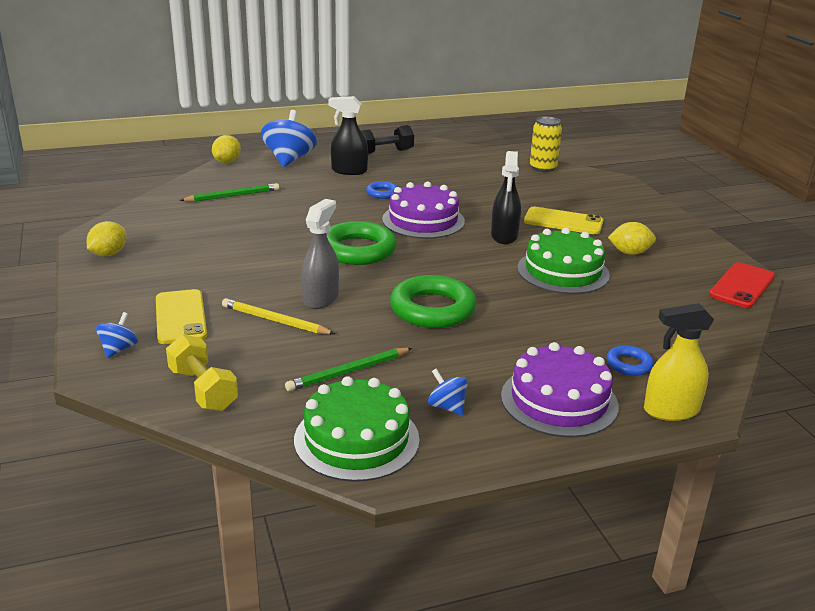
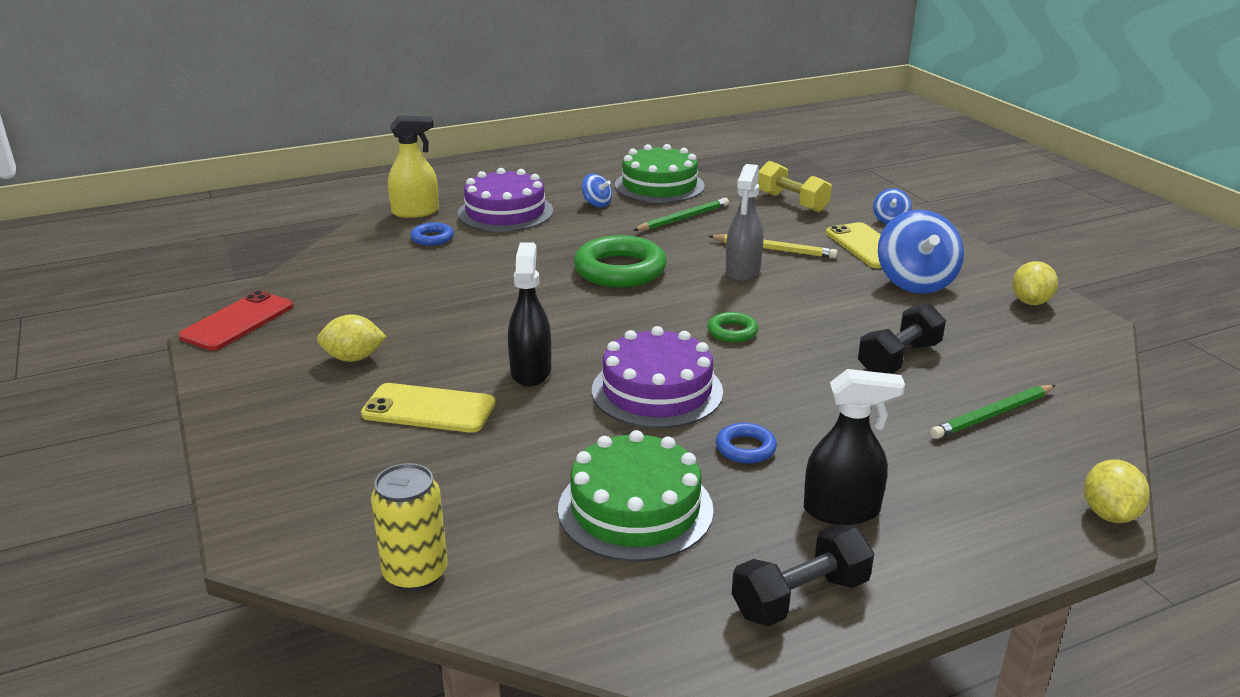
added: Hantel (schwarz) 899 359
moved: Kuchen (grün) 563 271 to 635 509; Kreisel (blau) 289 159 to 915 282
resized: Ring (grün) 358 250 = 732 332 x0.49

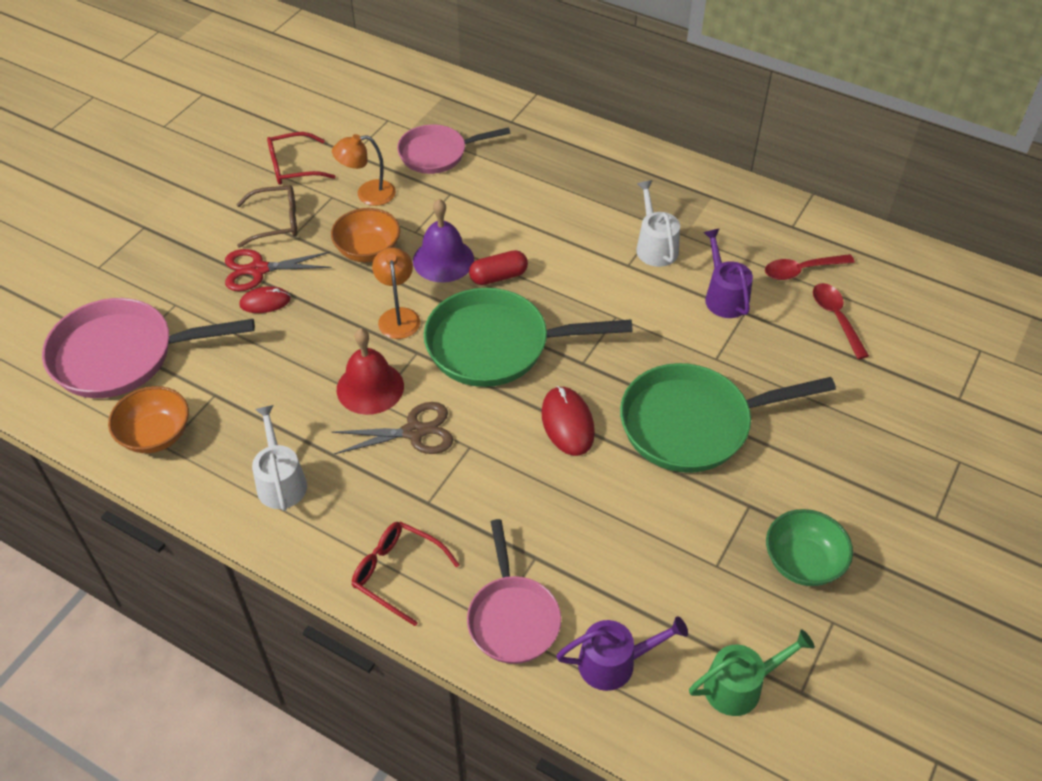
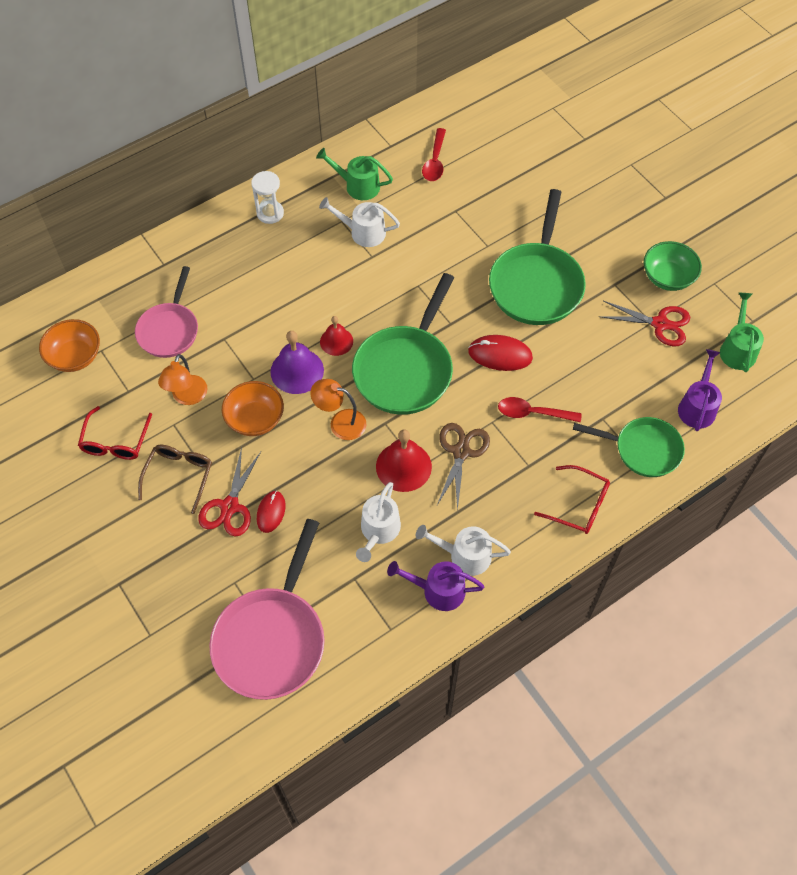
added: Sanduhr (weiß) 270 213; Gießkanne (grün) 358 186; Gießkanne (weiß) 378 531; Schere (rot) 660 324
moved: Schüssel (orange) 156 435 to 75 356; Gießkanne (lila) 724 296 to 438 590; Löffel (rot) 836 318 to 532 413
replaced: Kapsel (rot) 498 276 to Glocke (rot) 336 341
recoloured: Pfanne (rosa) 512 618 to Pfanne (grün) 643 449
turned: Brille (rot) 397 573 = 579 505 120 degrees counterclockwise

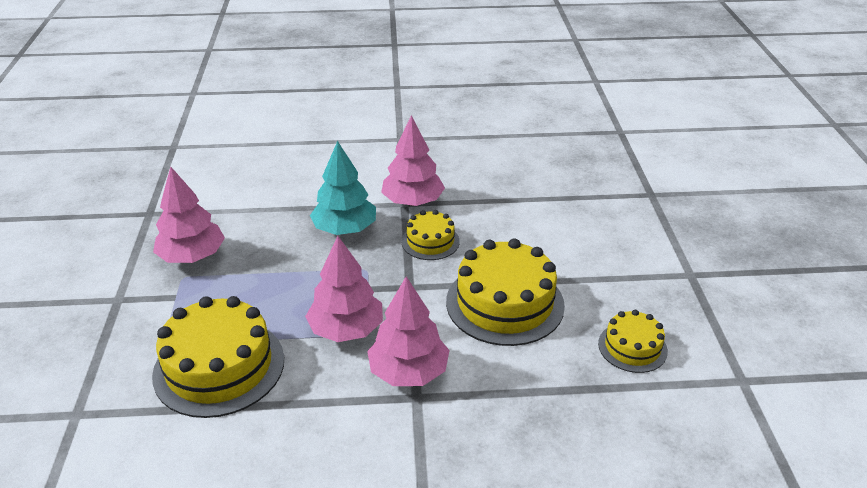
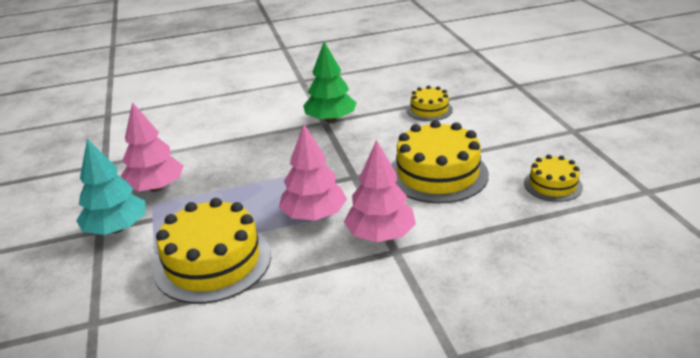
moved: Baum (türkis) 345 229 to 117 228; Kuchen (gelb) 430 241 to 429 110
recoloured: Baum (rosa) 413 202 to Baum (grün) 331 120

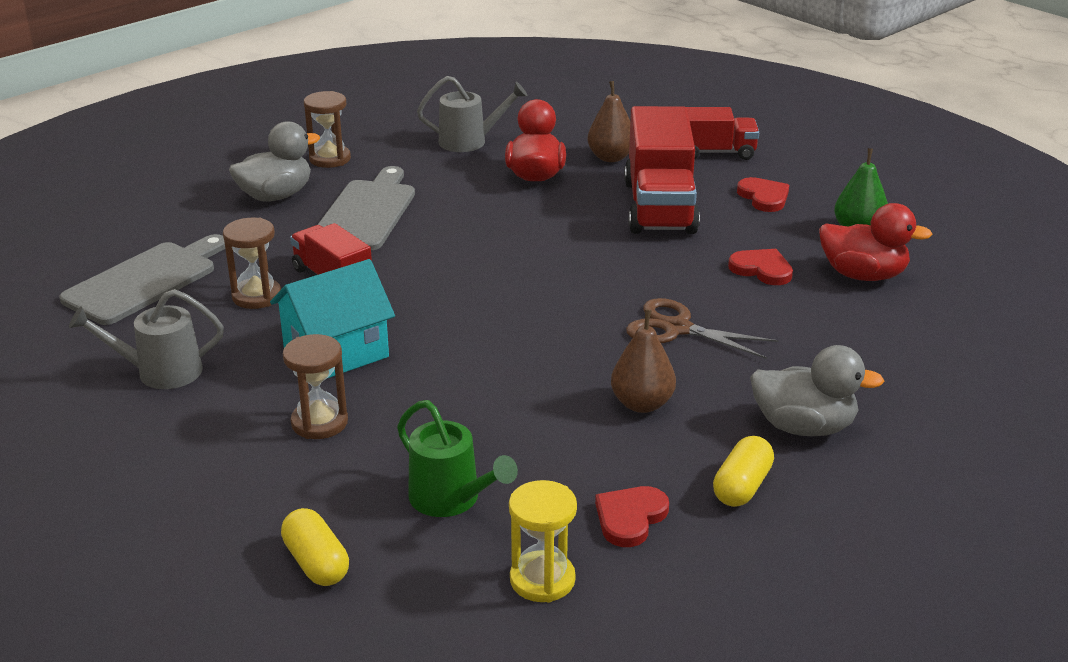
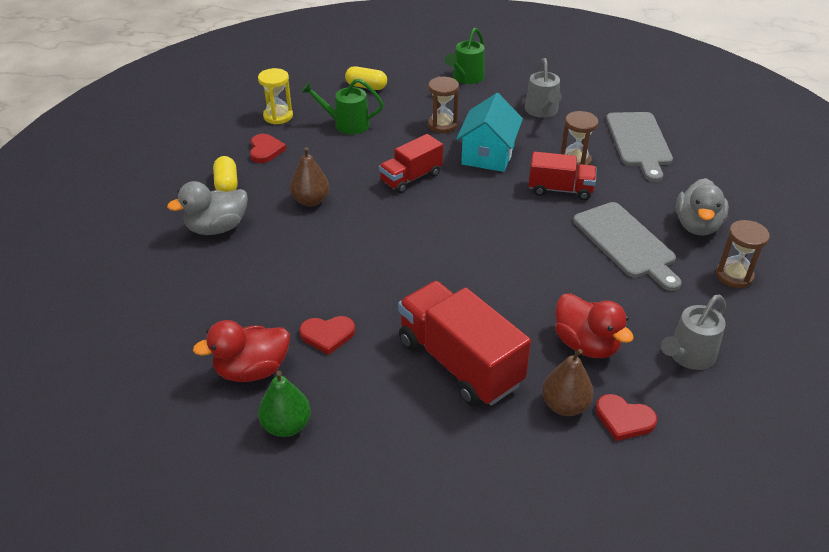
removed: Schere (braun) 677 328
added: Gießkanne (grün) 466 78
moved: Lastwagen (rot) 714 153 to 411 178; Herz (rot) 764 197 to 624 419
turned: Gießkanne (grau) 160 372 = 542 111 135 degrees clockwise

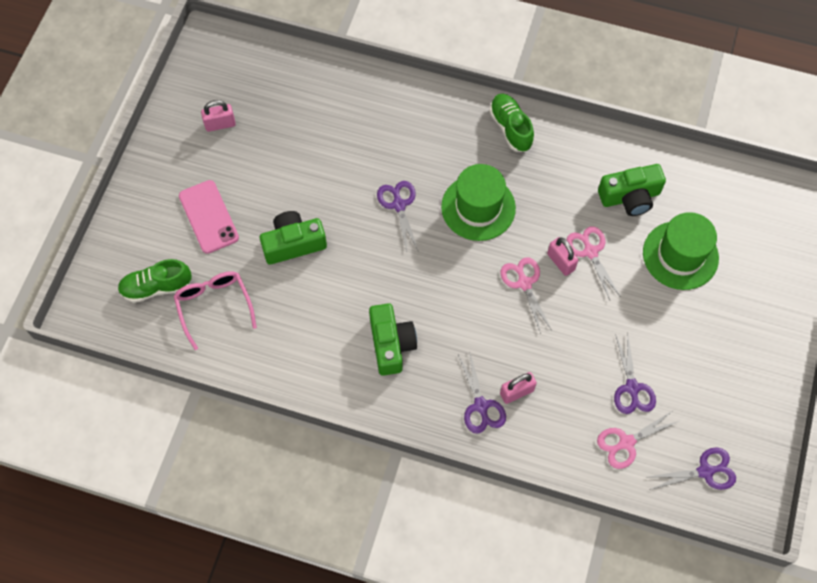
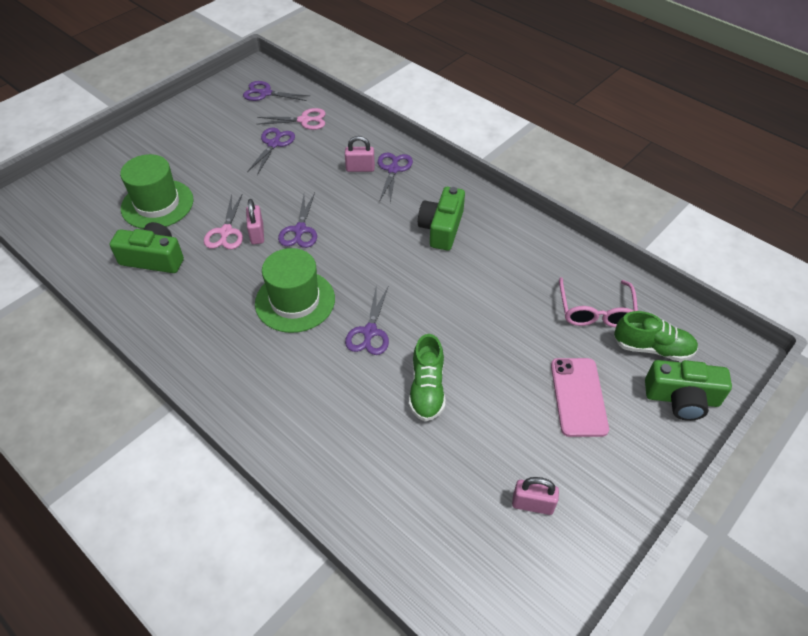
moved: Schuh (grün) 510 128 to 427 389; Kamera (grün) 293 244 to 681 398
recoloured: Schere (rosa) 524 283 to Schere (lila) 300 230

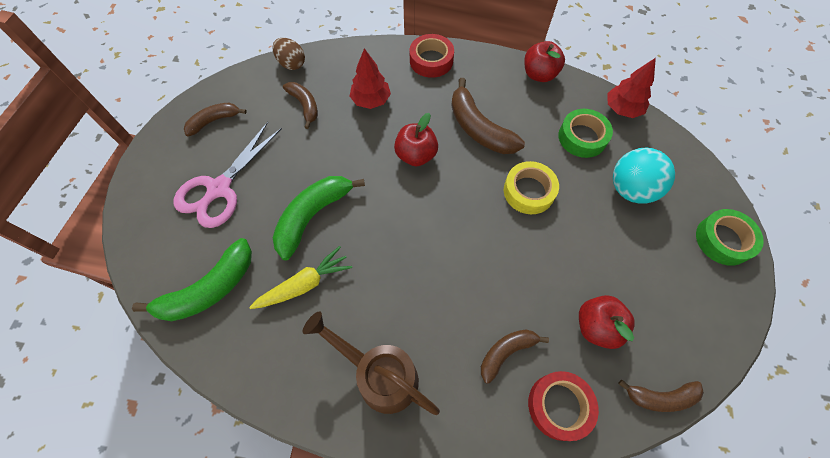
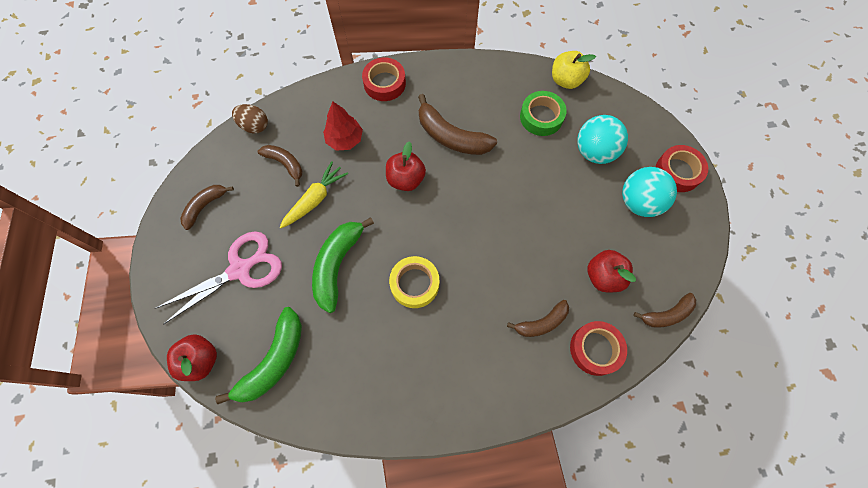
removed: Gießkanne (braun) 380 375
added: Ball (türkis) 639 202
moved: Apfel (rot) 539 74 to 200 360; Karotte (gelb) 305 284 to 315 199; Klebeband (gelb) 528 191 to 414 284
replaced: Baum (rot) 622 109 to Apfel (gelb) 566 80
recoloured: Klebeband (grün) 723 240 to Klebeband (rot) 678 172
turned: Schere (rosa) 219 189 = 240 269 135 degrees counterclockwise; Banane (braun) 506 352 = 541 323 150 degrees counterclockwise

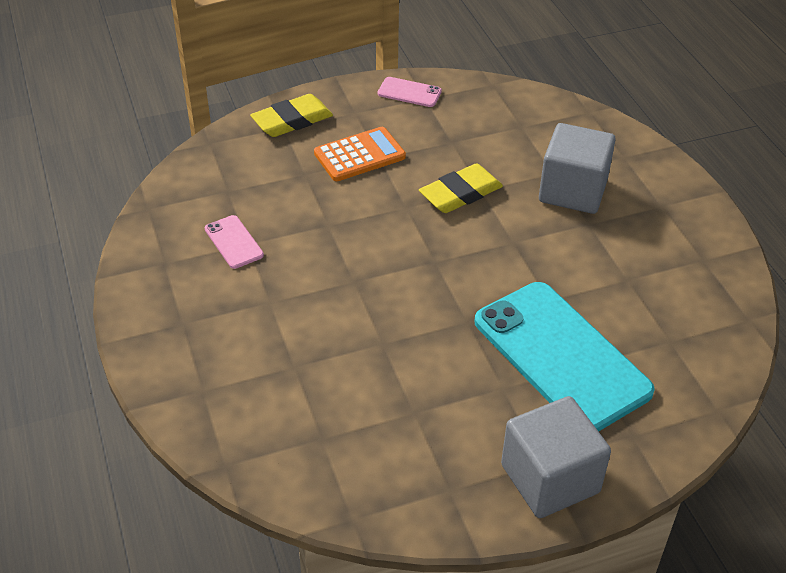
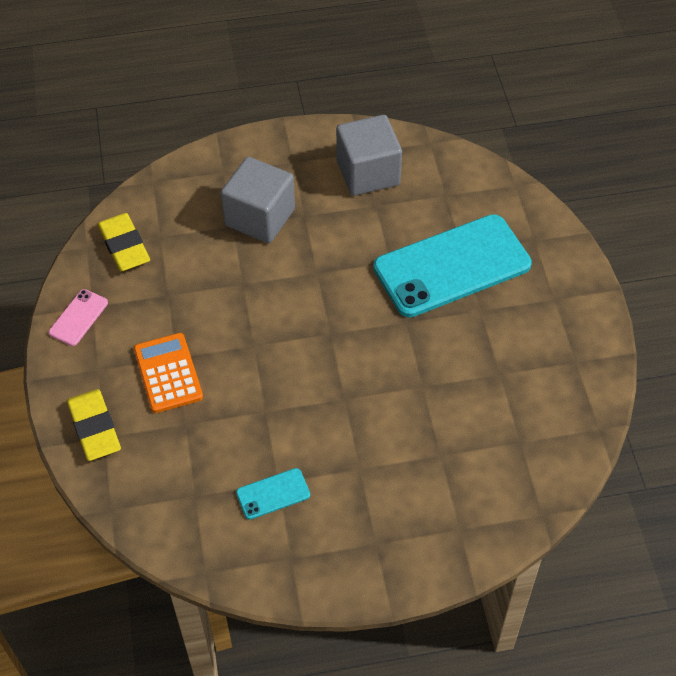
moved: Radiergummi (gelb) 460 193 to 124 246; Kubus (grau) 550 478 to 368 173
recoloured: Handy (rosa) 234 242 to Handy (türkis) 273 494

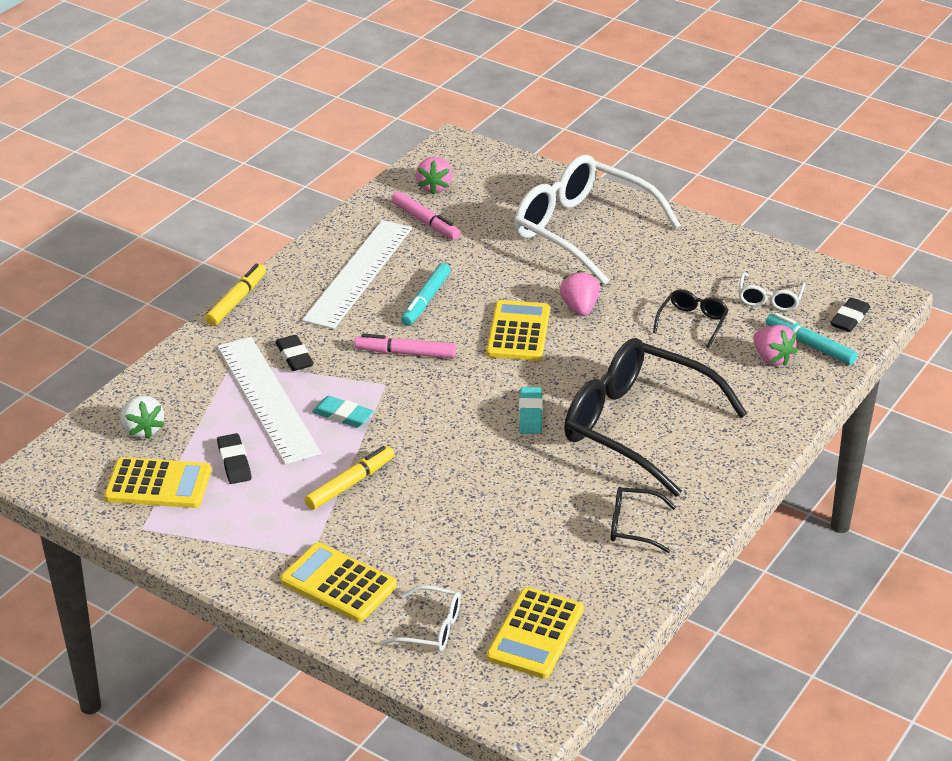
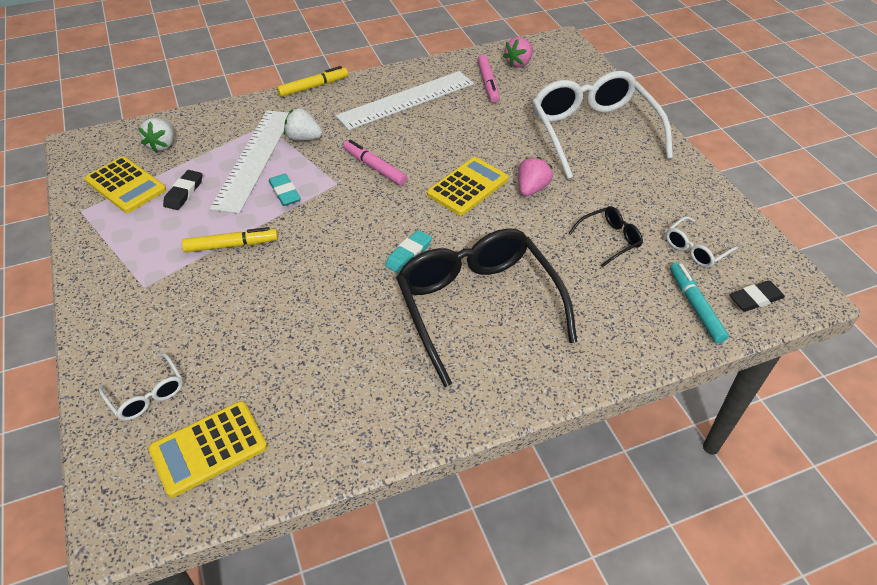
removed: Taschenrechner (gelb) 338 583; Filzstift (türkis) 426 300; Brille (schwarz) 633 526; Erdbeere (rosa) 772 358
replaced: Radiergummi (schwarz) 294 356 to Erdbeere (weiß) 303 138

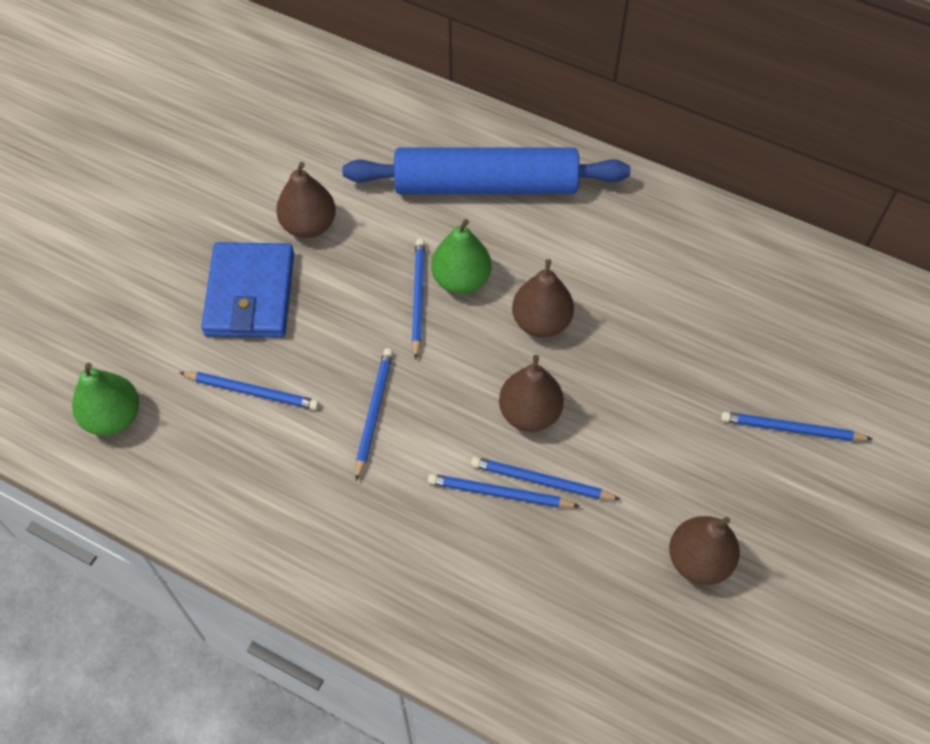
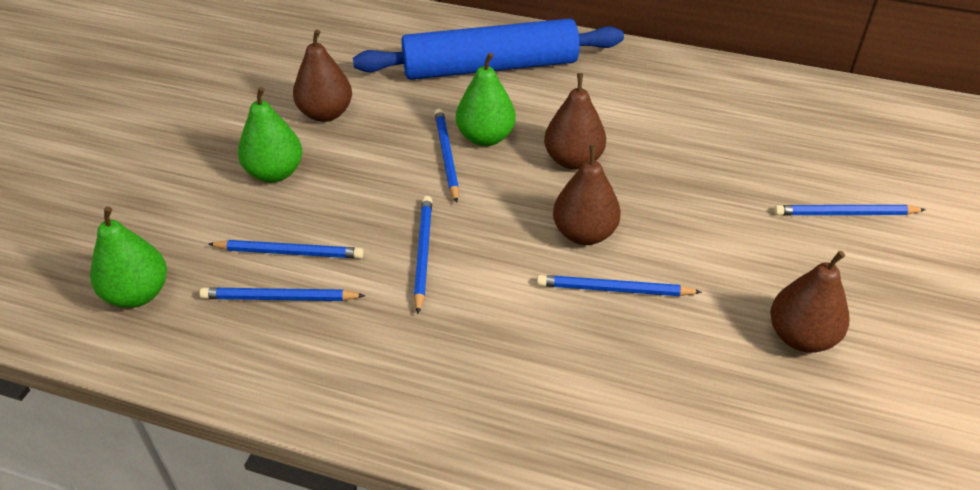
moved: Bleistift (blau) 499 493 to 279 298
replaced: Geldbörse (blau) 250 294 to Birne (grün) 275 173

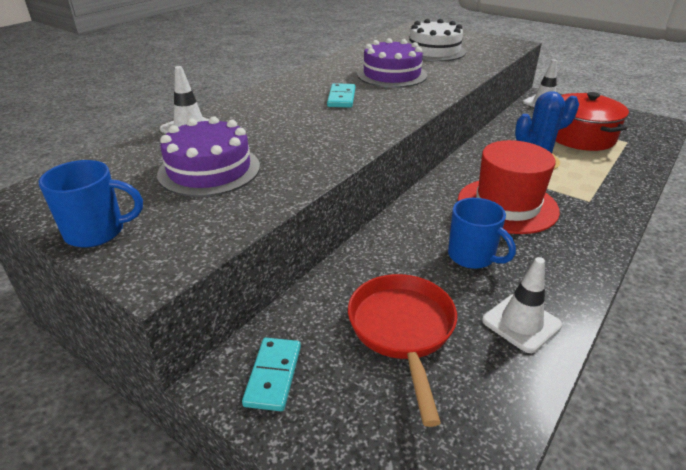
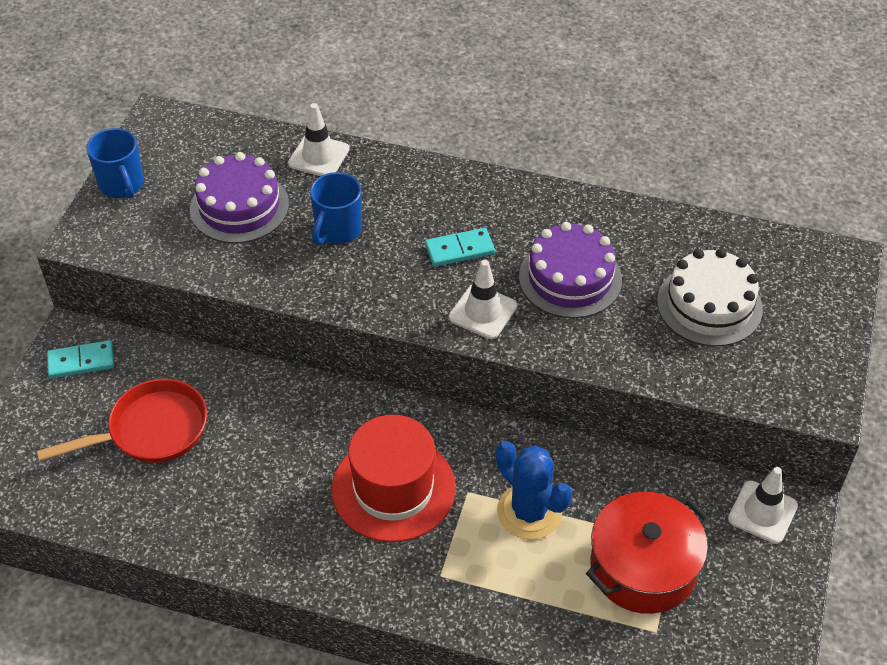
moved: Tasse (blau) 472 256 to 337 230; Leitkegel (weiß) 521 323 to 483 312

